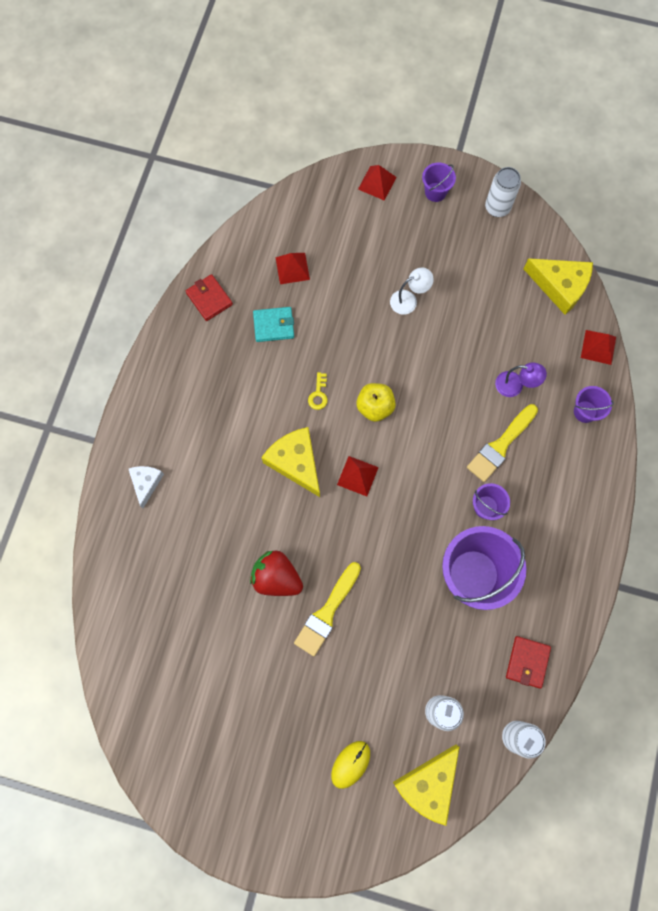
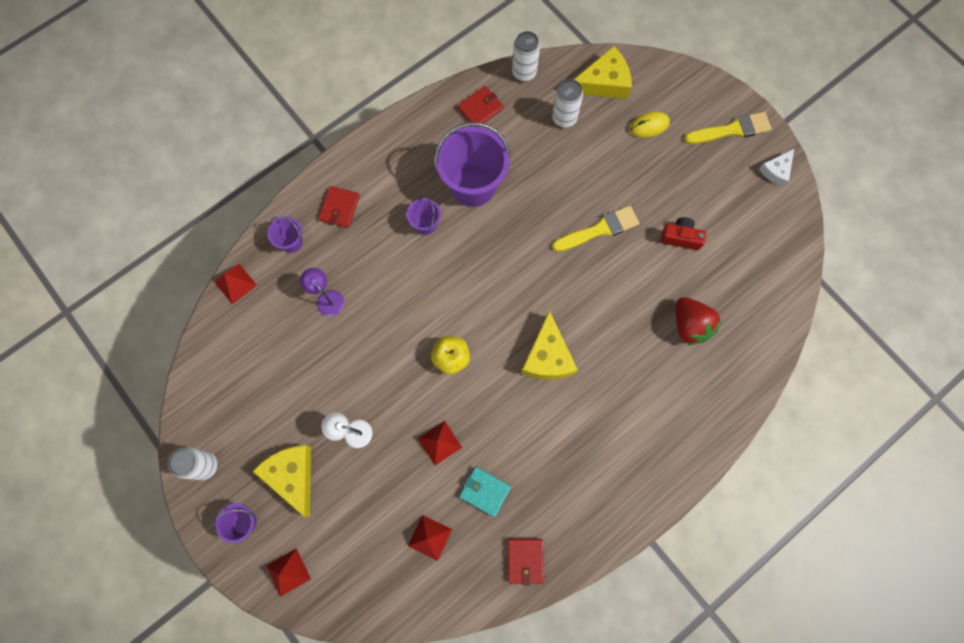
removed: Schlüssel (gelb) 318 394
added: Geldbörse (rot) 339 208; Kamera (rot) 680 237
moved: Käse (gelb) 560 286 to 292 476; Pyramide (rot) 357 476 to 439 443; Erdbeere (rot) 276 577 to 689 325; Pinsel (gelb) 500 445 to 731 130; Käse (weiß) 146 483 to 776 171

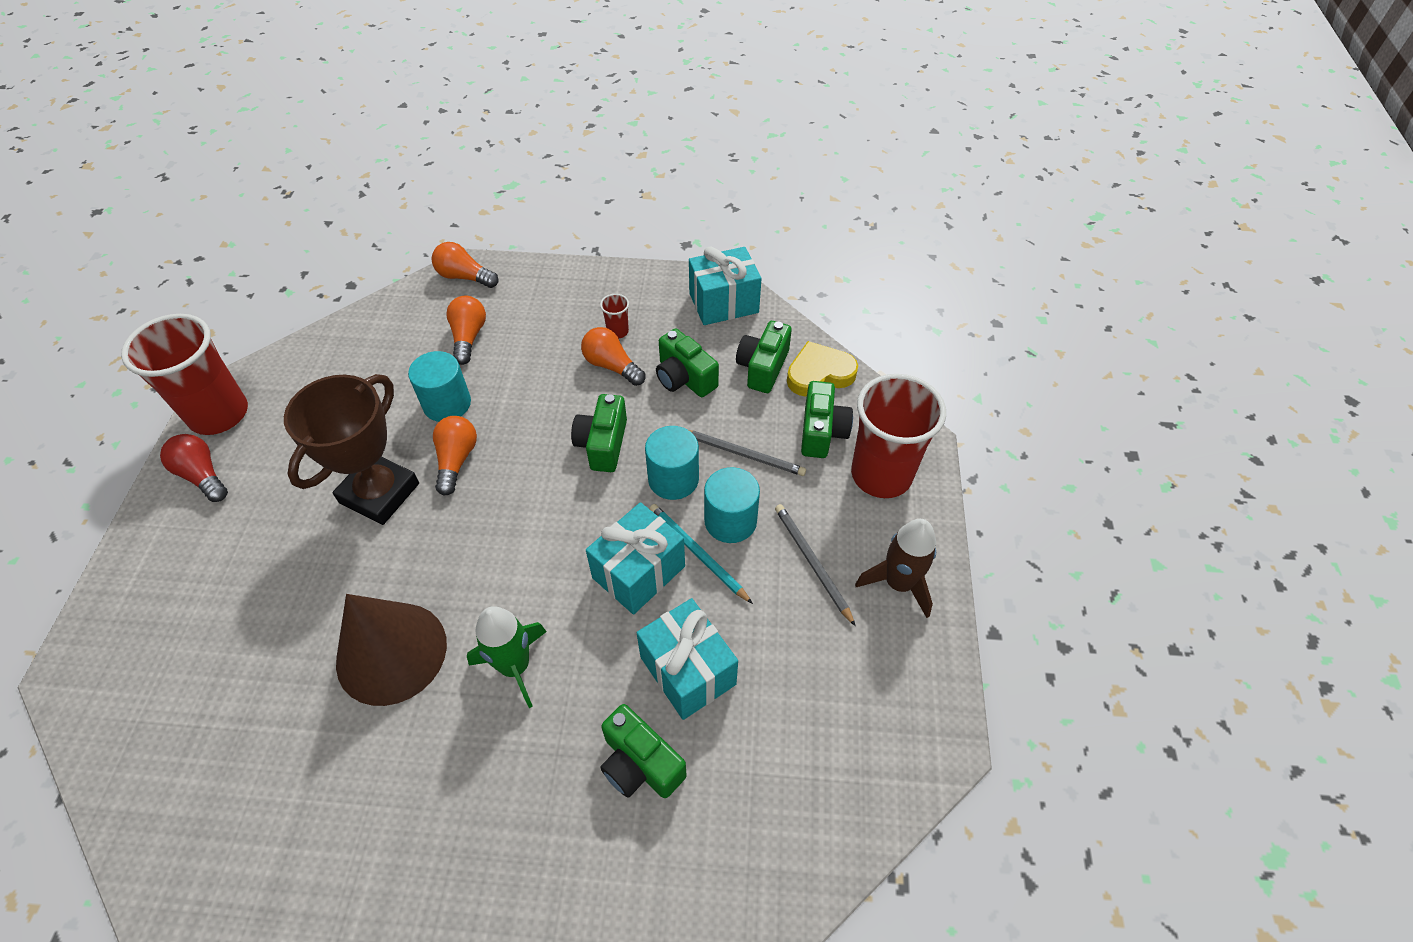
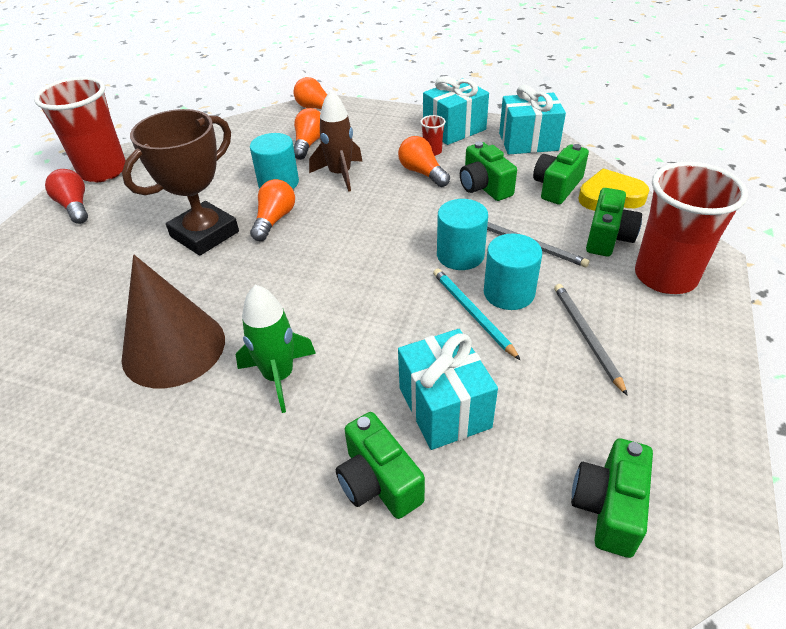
moved: Rakete (braun) 898 583 to 340 174; Geschenk (türkis) 638 572 to 454 129; Kamera (grün) 603 444 to 608 507

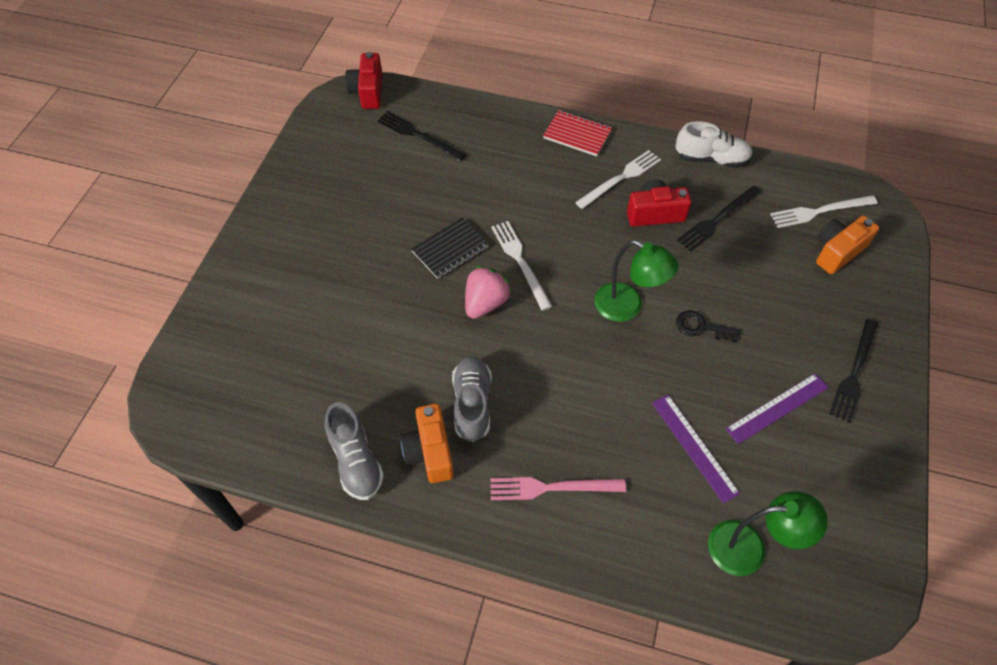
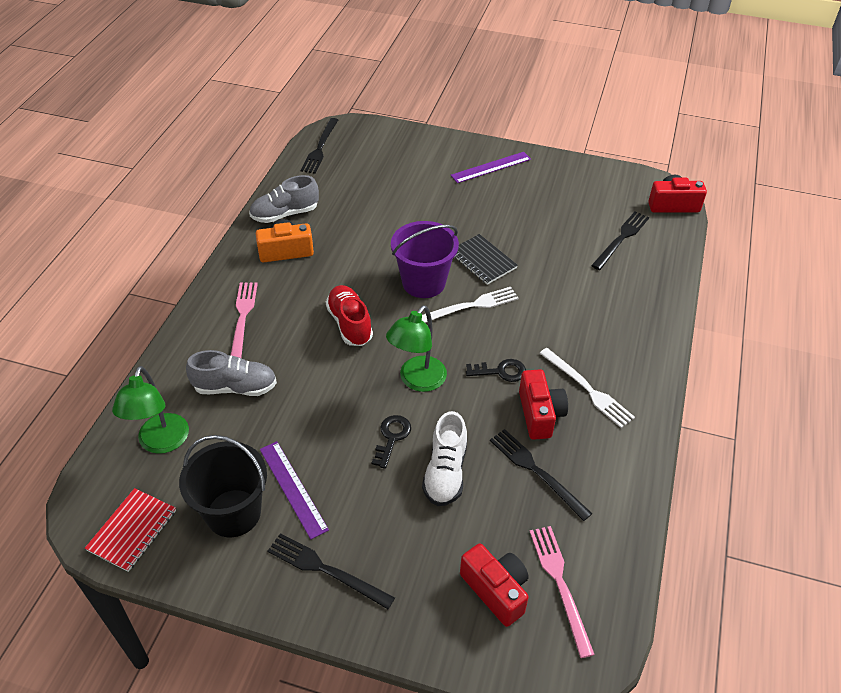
added: Eimer (schwarz) 233 513; Gabel (schwarz) 320 148; Schuh (rot) 350 324; Schlüssel (schwarz) 501 371
moved: Notizbuch (rot) 577 135 to 132 530; Schuh (grau) 472 404 to 235 387; Schuh (weiß) 711 159 to 445 472; Lineal (lila) 694 447 to 491 167
replaced: Erdbeere (rosa) 485 303 to Eimer (lila) 423 282
recoloured: Kamera (orange) 837 252 to Kamera (rot) 496 590; Gabel (weiß) 820 211 to Gabel (rosa) 560 584

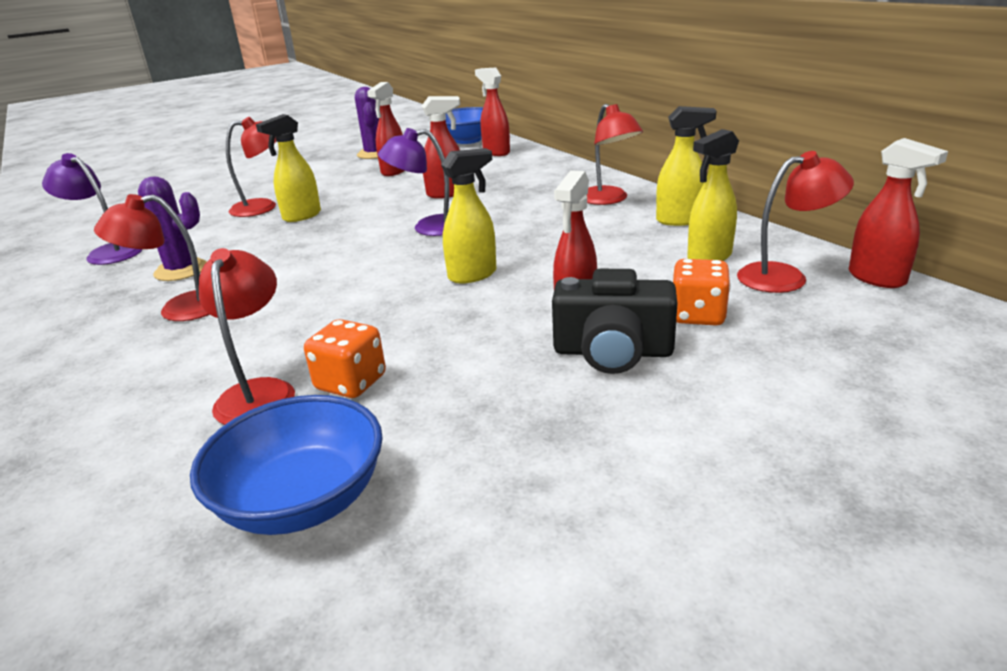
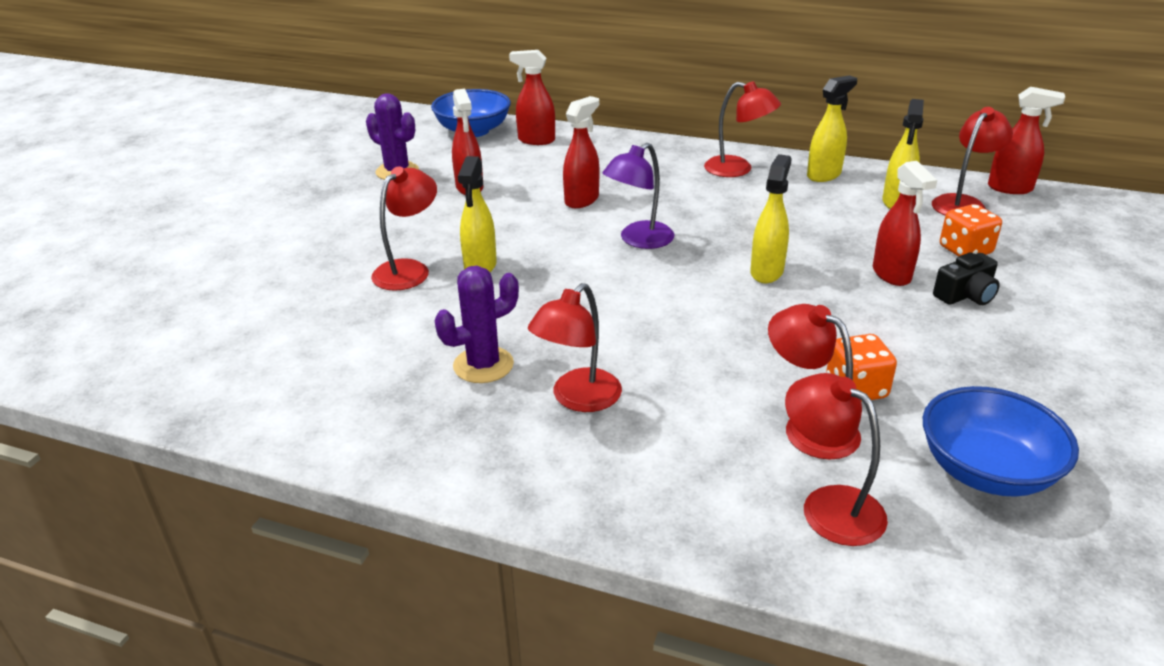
removed: Lampe (lila) 108 252
added: Lampe (rot) 829 505
resized: Kamera (schwarz) 612 352 = 965 295 x0.65

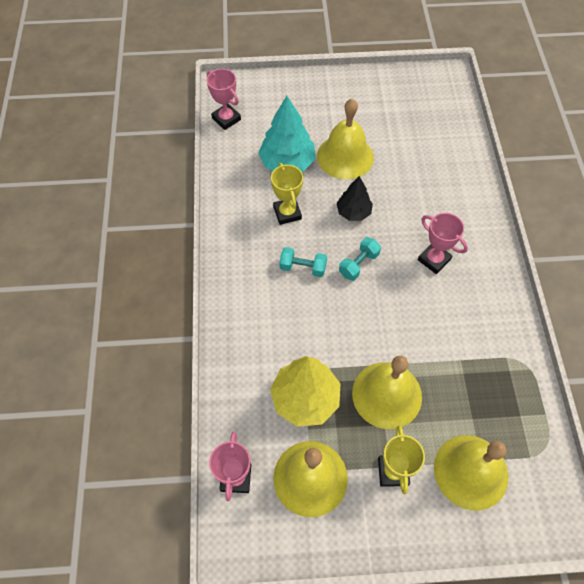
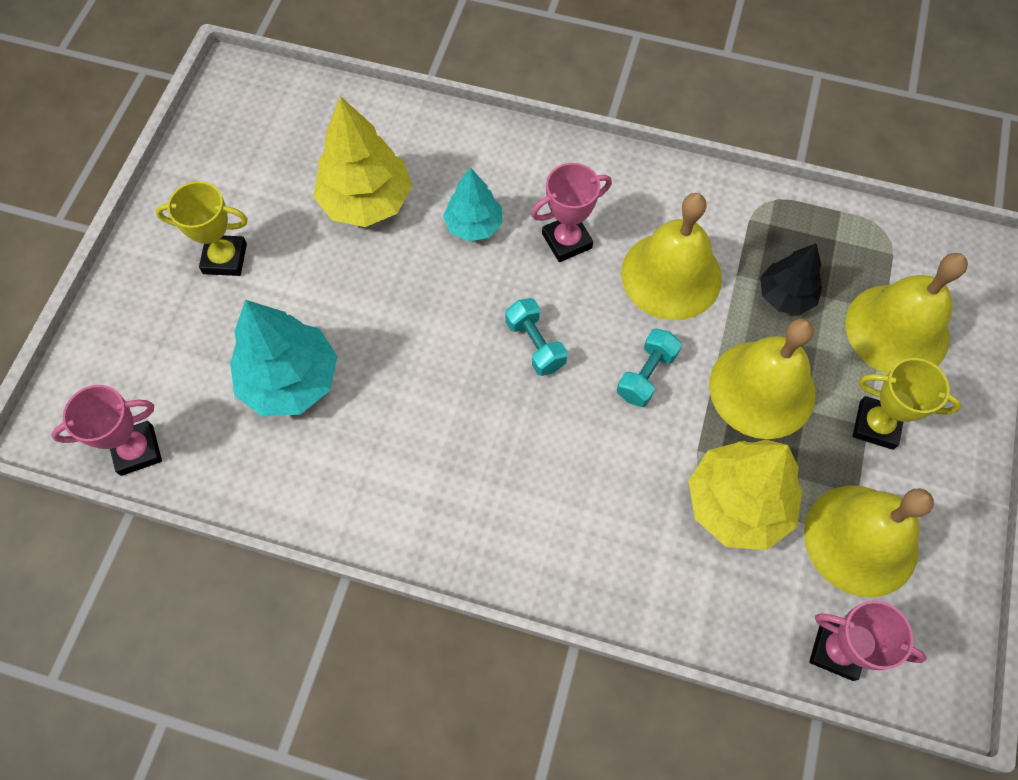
added: Baum (gelb) 366 201; Baum (türkis) 474 225
moved: Pokal (gelb) 287 213 to 225 258; Hantel (türkis) 303 267 to 646 375; Glocke (gelb) 345 156 to 671 275; Baum (schwarz) 353 212 to 785 296

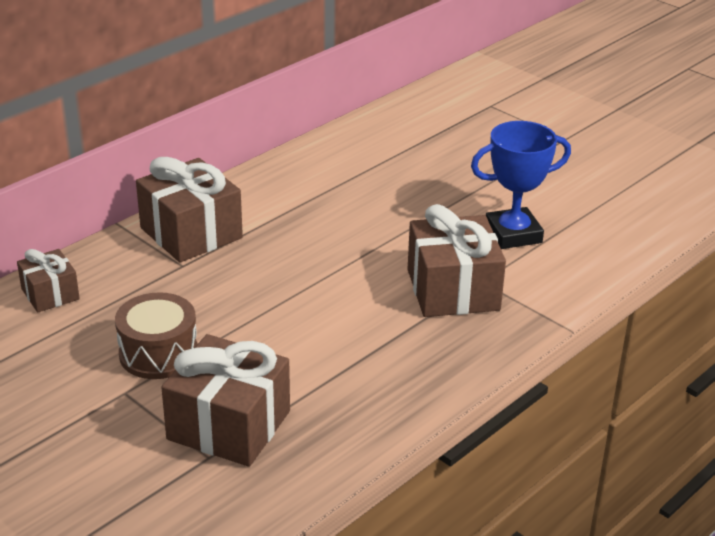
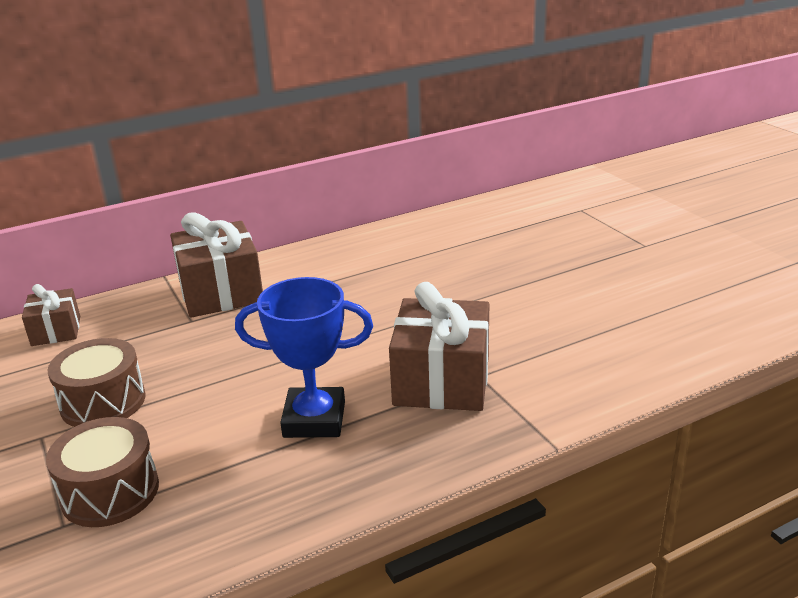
moved: Pokal (blau) 513 234 to 314 419
replaced: Geschenk (braun) 229 425 to Trommel (braun) 110 492

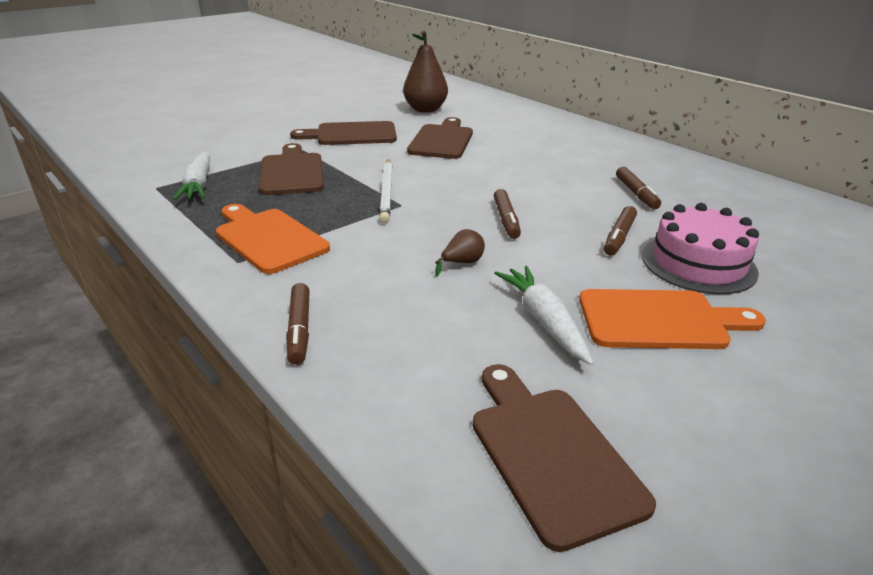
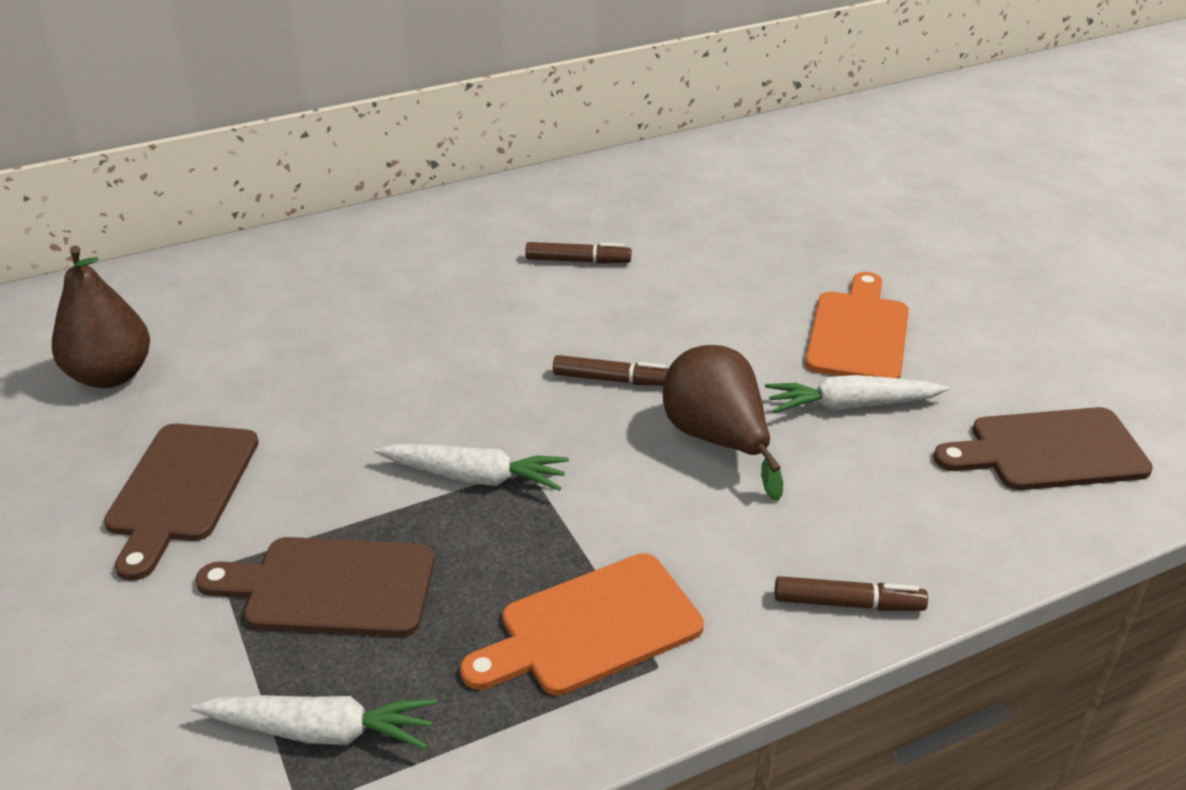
removed: Schneidebrett (braun) 442 140; Filzstift (braun) 619 237; Kuchen (rosa) 698 263
replaced: Bleistift (weiß) 387 192 to Karotte (weiß) 475 477
resized: Birne (braun) 462 263 = 717 440 x2.15

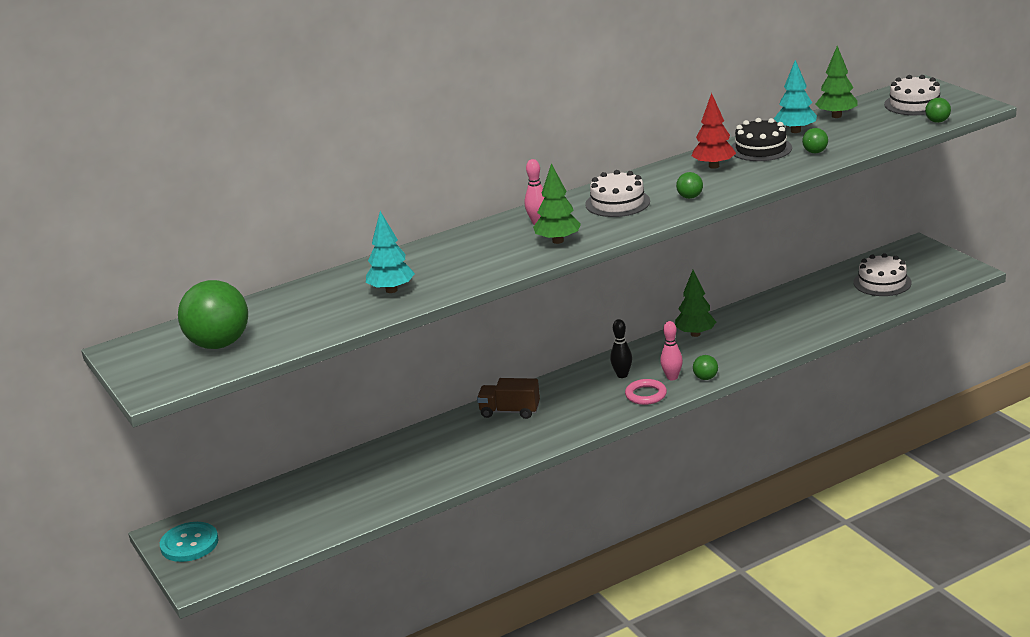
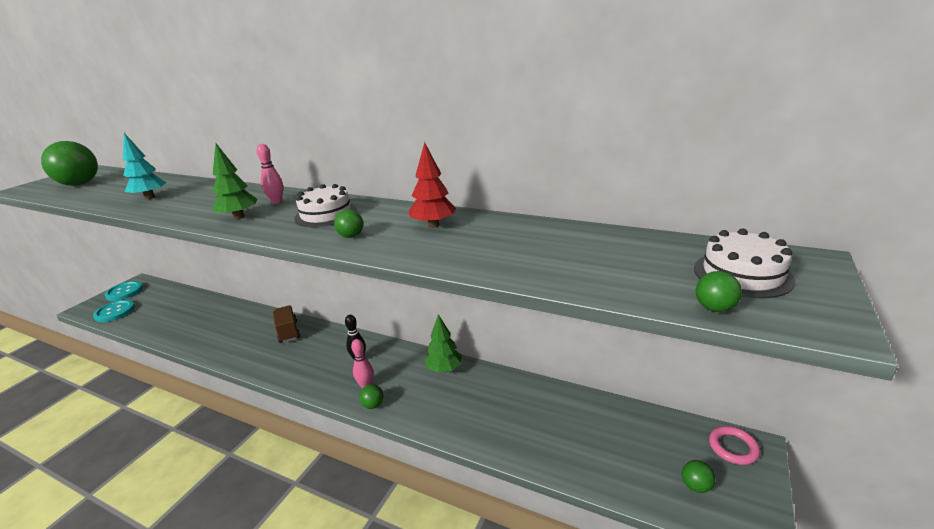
removed: Kuchen (schwarz) 761 149; Baum (türkis) 795 131; Baum (grün) 836 116; Kuchen (weiß) 882 282
added: Knopf (türkis) 115 312
moved: Ball (grün) 815 152 to 695 486; Ring (rosa) 646 395 to 733 447

